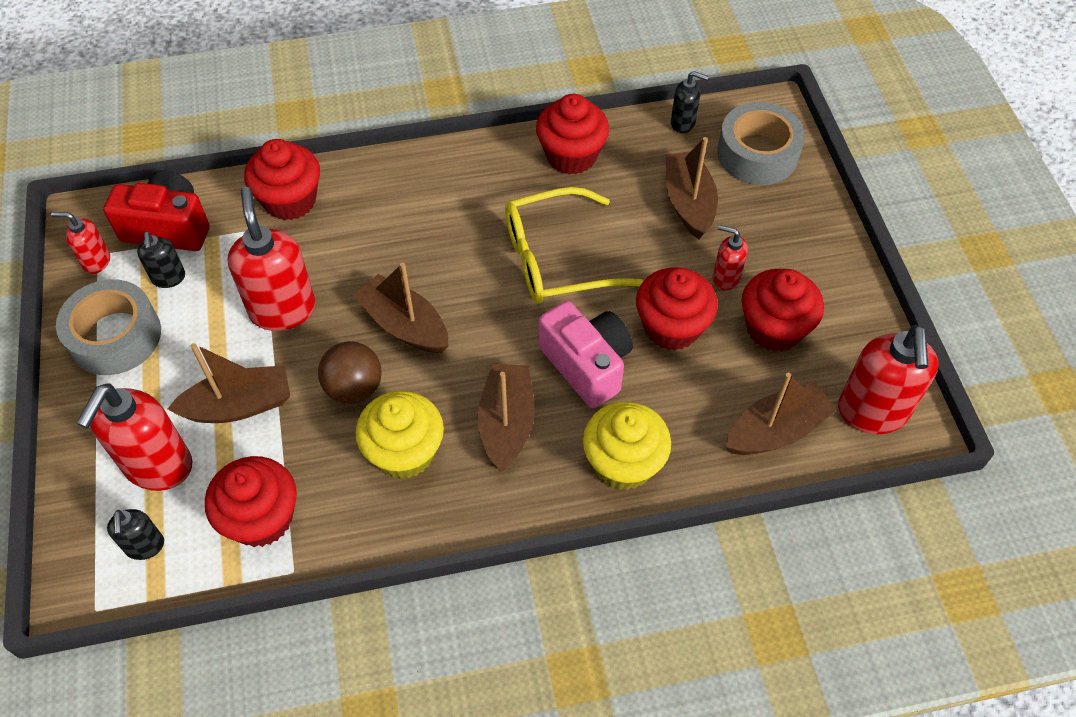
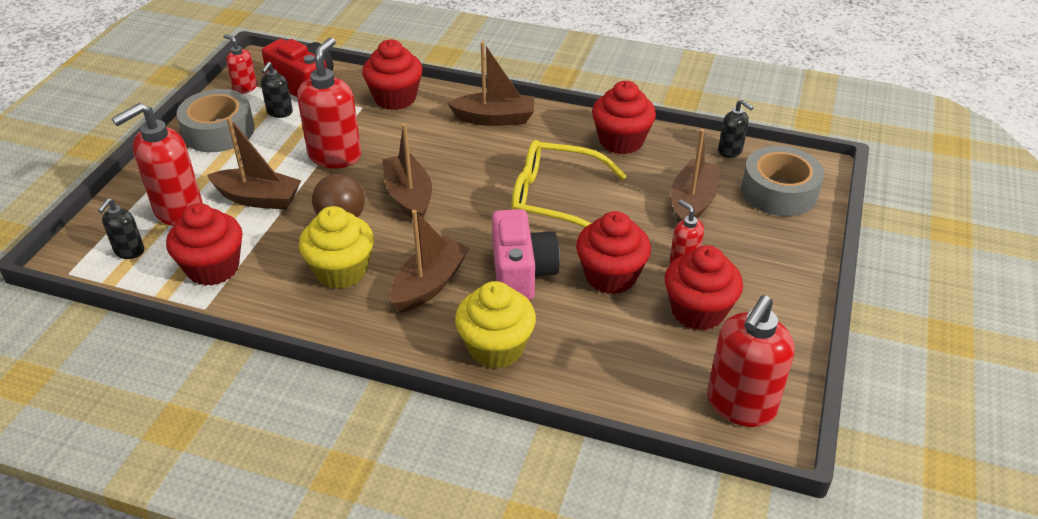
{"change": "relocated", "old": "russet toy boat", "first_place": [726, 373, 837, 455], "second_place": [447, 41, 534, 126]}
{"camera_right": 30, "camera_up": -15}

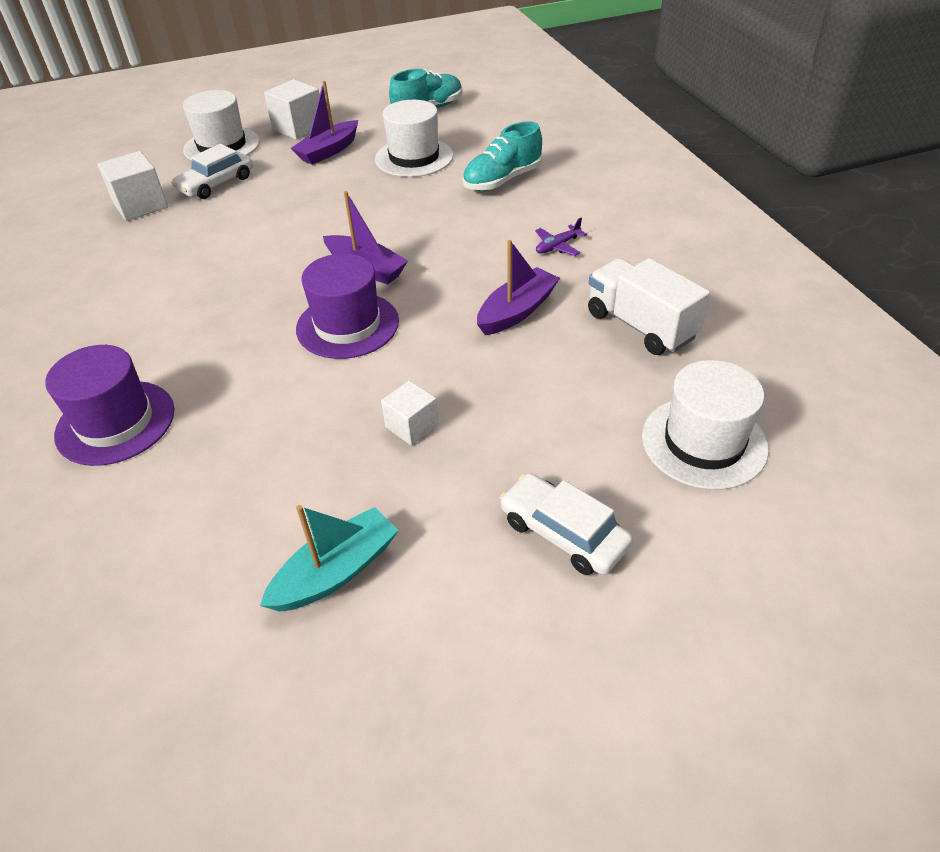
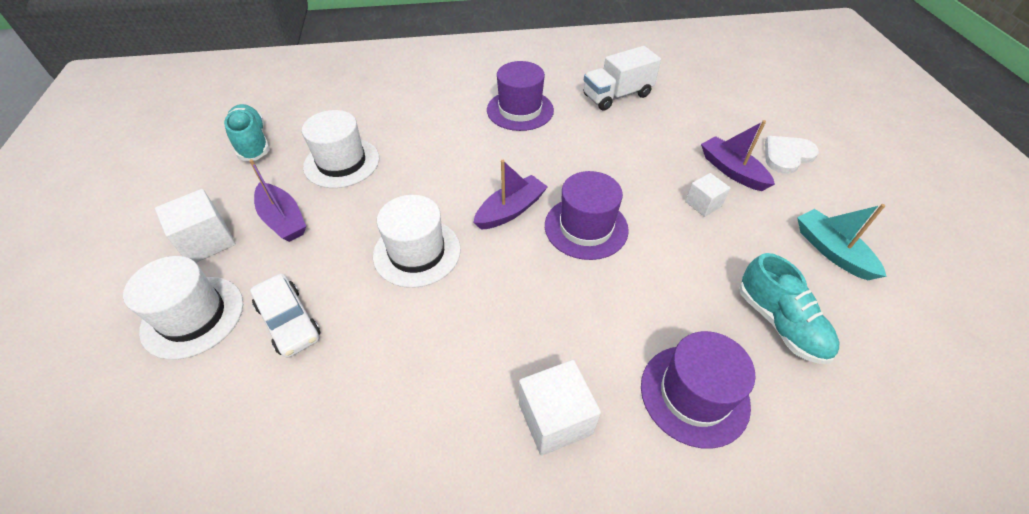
{"change": "relocated", "old": "white cube", "first_place": [97, 151, 168, 221], "second_place": [519, 360, 601, 456]}
{"change": "relocated", "old": "aqua sneaker", "first_place": [462, 121, 542, 191], "second_place": [739, 253, 839, 364]}
{"change": "relocated", "old": "violet toy boat", "first_place": [477, 240, 560, 335], "second_place": [701, 120, 775, 191]}
{"change": "relocated", "old": "white hat", "first_place": [642, 360, 769, 490], "second_place": [373, 195, 461, 288]}
{"change": "exchanged", "old": "white toy car", "new": "white love heart", "first_place": [500, 473, 633, 575], "second_place": [765, 136, 819, 174]}
{"change": "exchanged", "old": "violet plane", "new": "violet hat", "first_place": [535, 218, 587, 256], "second_place": [487, 61, 554, 131]}
{"camera_right": -80, "camera_up": 5}

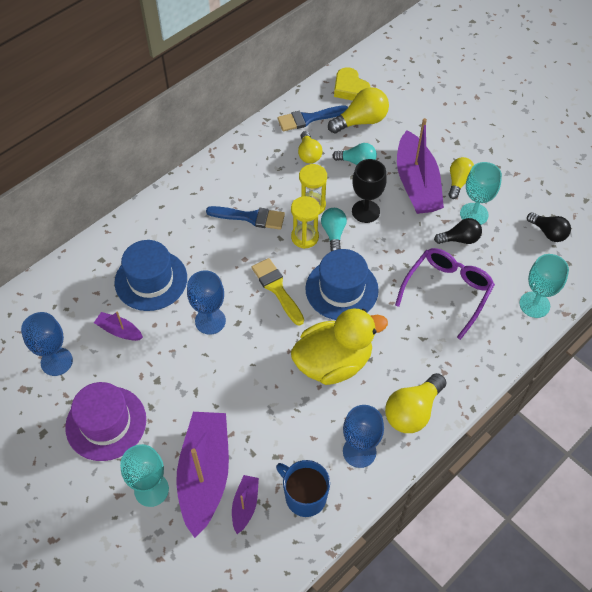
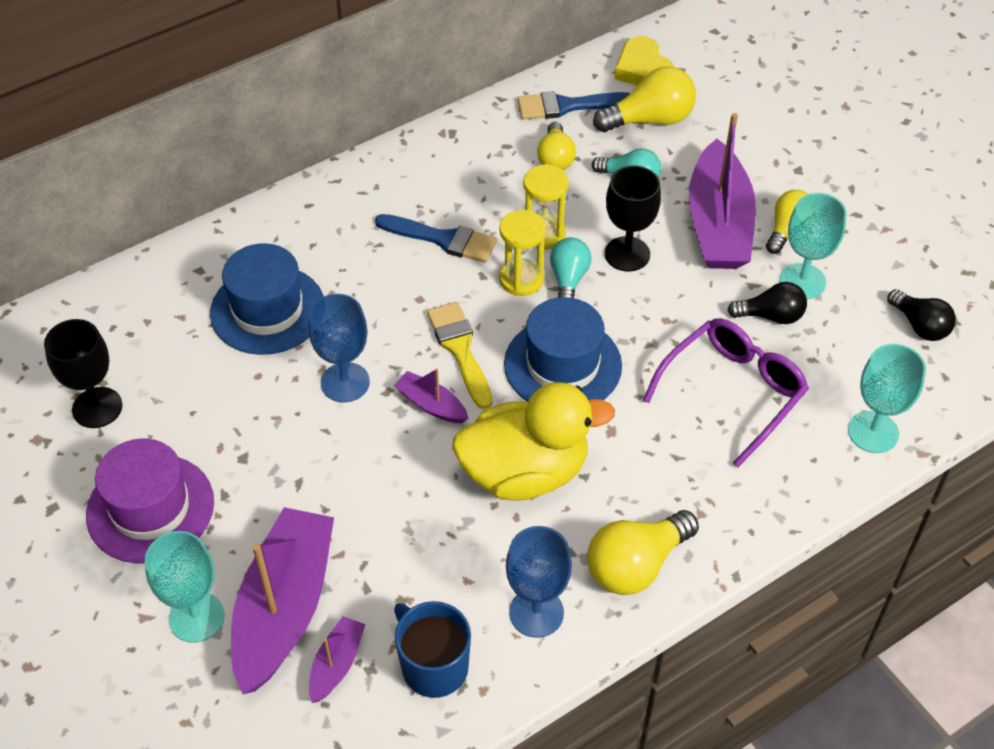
{"change": "relocated", "old": "violet toy boat", "first_place": [94, 311, 143, 341], "second_place": [394, 368, 469, 423]}
{"change": "colour", "old": "royal blue goblet", "new": "ebony goblet", "first_place": [21, 312, 73, 376], "second_place": [44, 319, 123, 428]}
{"camera_right": 10, "camera_up": -5}

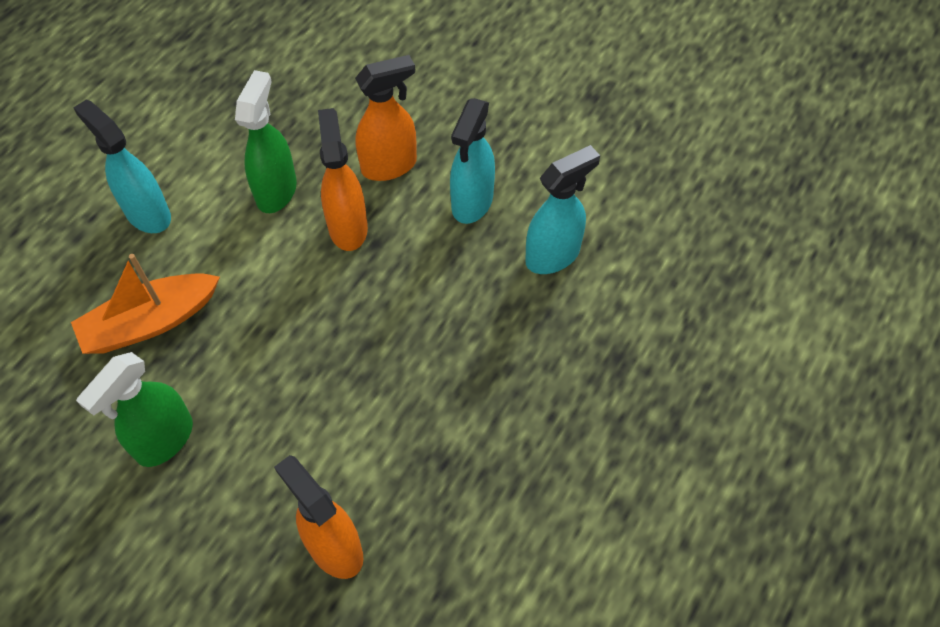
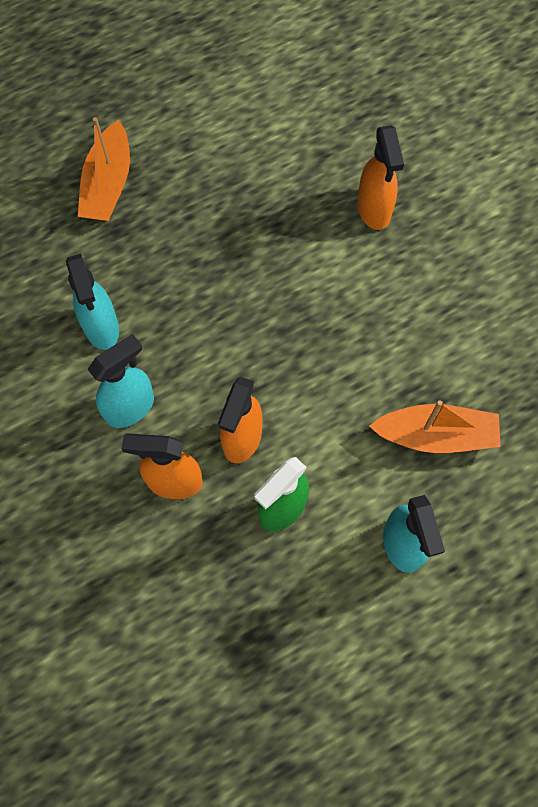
{"change": "missing", "old": "green spray bottle", "first_place": [76, 352, 193, 467]}
{"change": "appeared", "new": "bright orange toy boat", "second_place": [78, 117, 130, 221]}
{"change": "spun", "old": "aqua spray bottle", "first_place": [525, 145, 600, 274], "second_place": [66, 254, 119, 350], "degrees": -105}
{"camera_right": -150, "camera_up": 10}

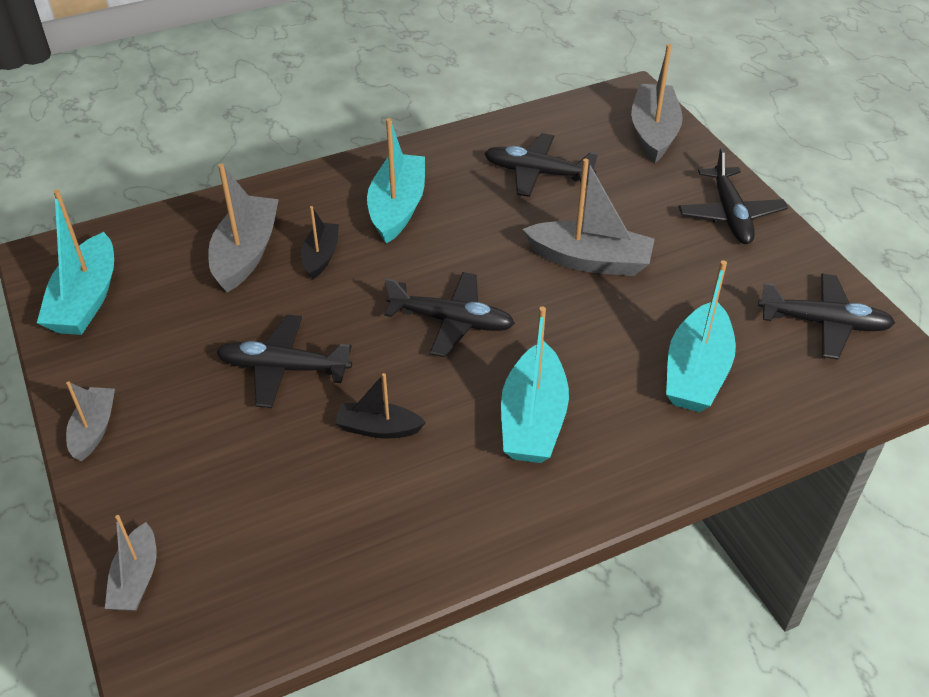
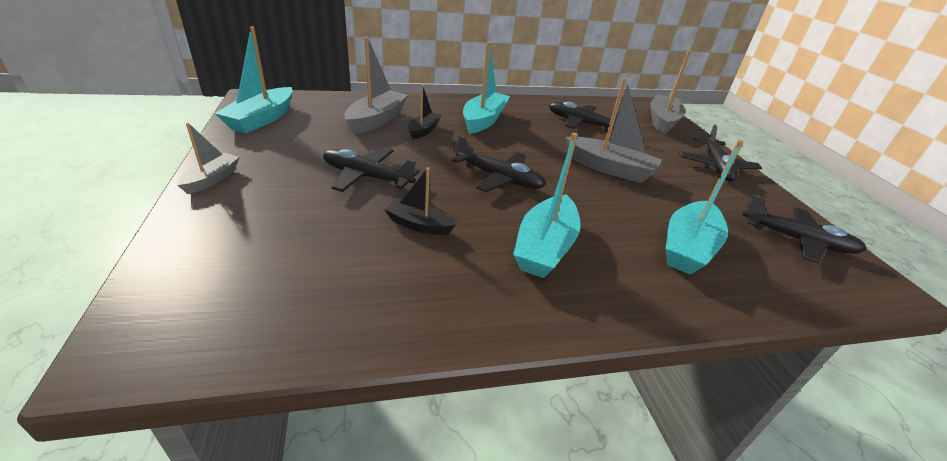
{"change": "missing", "old": "gray toy boat", "first_place": [105, 515, 157, 611]}
{"camera_right": 10, "camera_up": -10}

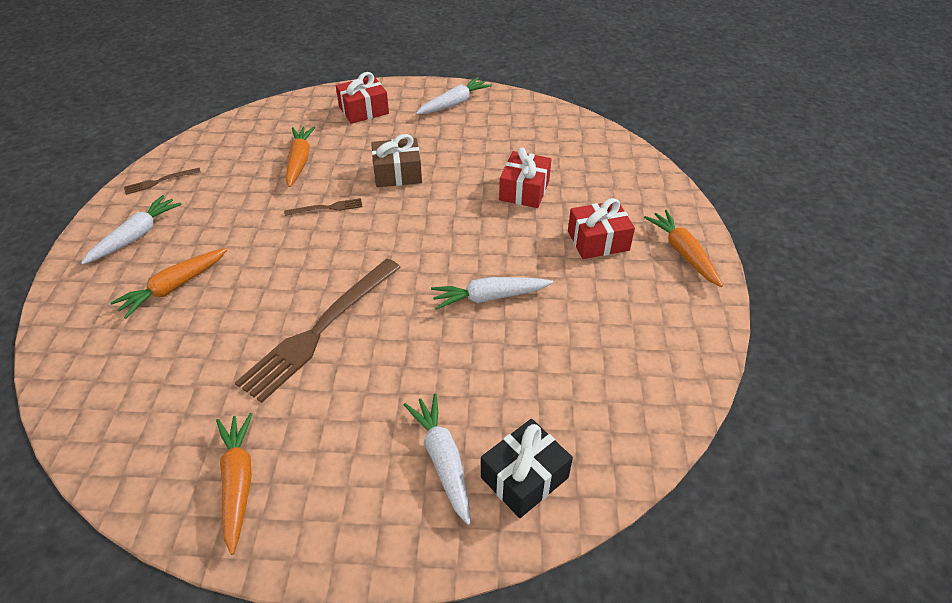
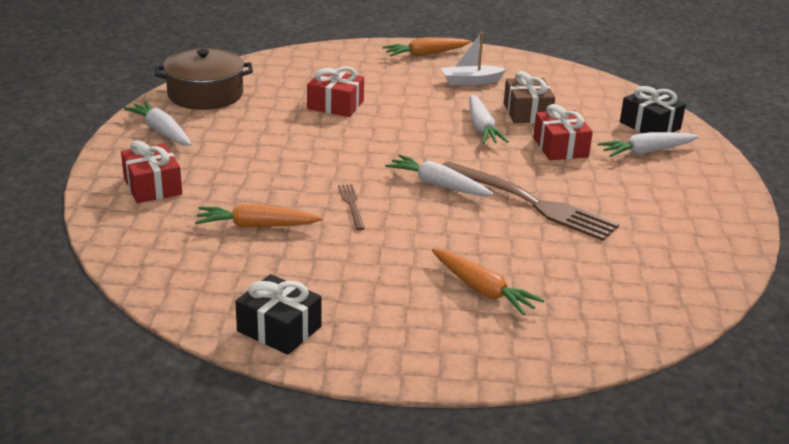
{"change": "missing", "old": "bright orange root vegetable", "first_place": [216, 413, 252, 555]}
{"change": "appeared", "new": "russet pot", "second_place": [155, 48, 253, 110]}
{"change": "appeared", "new": "white toy boat", "second_place": [441, 32, 506, 85]}
{"change": "relocated", "old": "white root vegetable", "first_place": [81, 195, 182, 265], "second_place": [385, 154, 494, 196]}
{"change": "relocated", "old": "russet wrapped gift", "first_place": [371, 134, 422, 187], "second_place": [504, 71, 555, 123]}
{"change": "relocated", "old": "red wrapped gift", "first_place": [568, 198, 635, 259], "second_place": [533, 104, 593, 160]}
{"change": "exchanged", "old": "russet fork", "new": "ebony wrapped gift", "first_place": [124, 168, 201, 195], "second_place": [235, 274, 322, 355]}
{"camera_right": -90, "camera_up": -15}

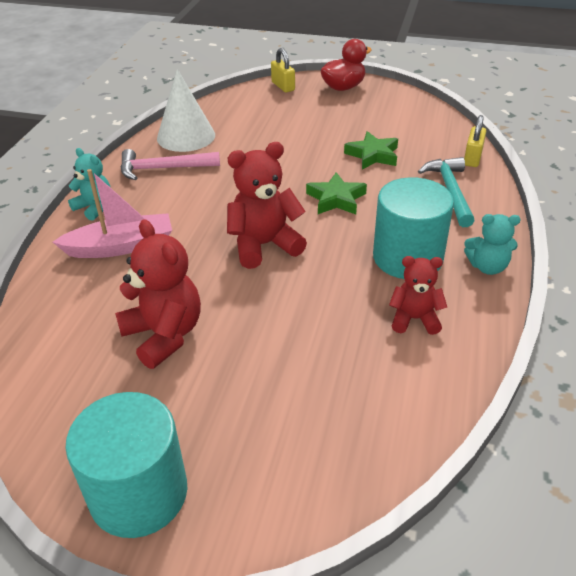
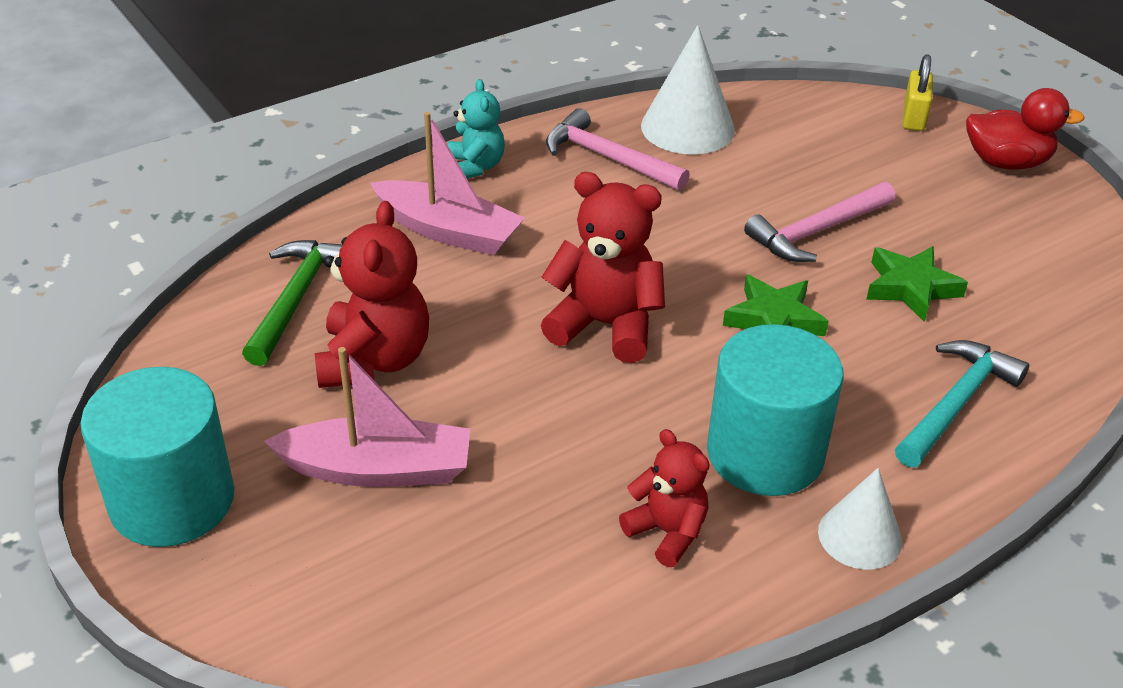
{"change": "missing", "old": "bright yellow padlock", "first_place": [464, 115, 486, 167]}
{"change": "appeared", "new": "green hammer", "second_place": [242, 240, 342, 366]}
{"change": "appeared", "new": "rosy toy boat", "second_place": [264, 347, 470, 487]}
{"change": "appeared", "new": "rosy hammer", "second_place": [744, 182, 895, 262]}
{"change": "exchanged", "old": "aqua stuffed bear", "new": "white solid cone", "first_place": [464, 214, 521, 275], "second_place": [818, 468, 902, 569]}
{"camera_right": 40, "camera_up": 0}

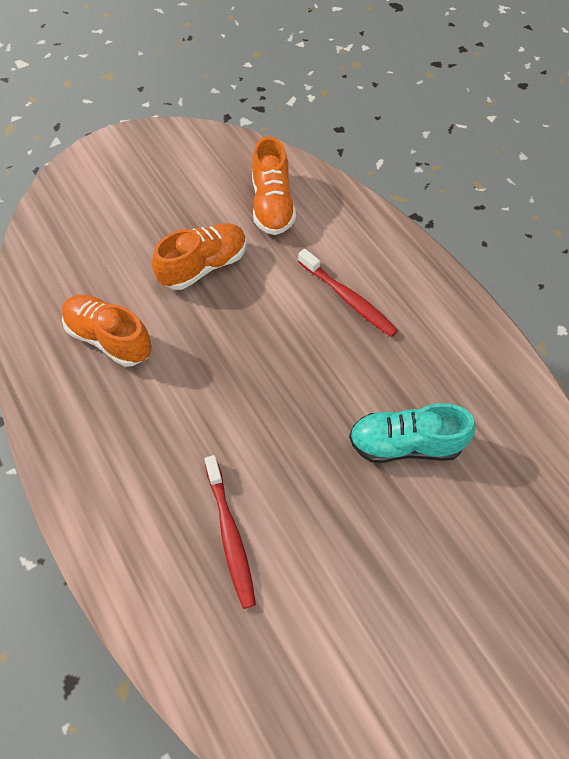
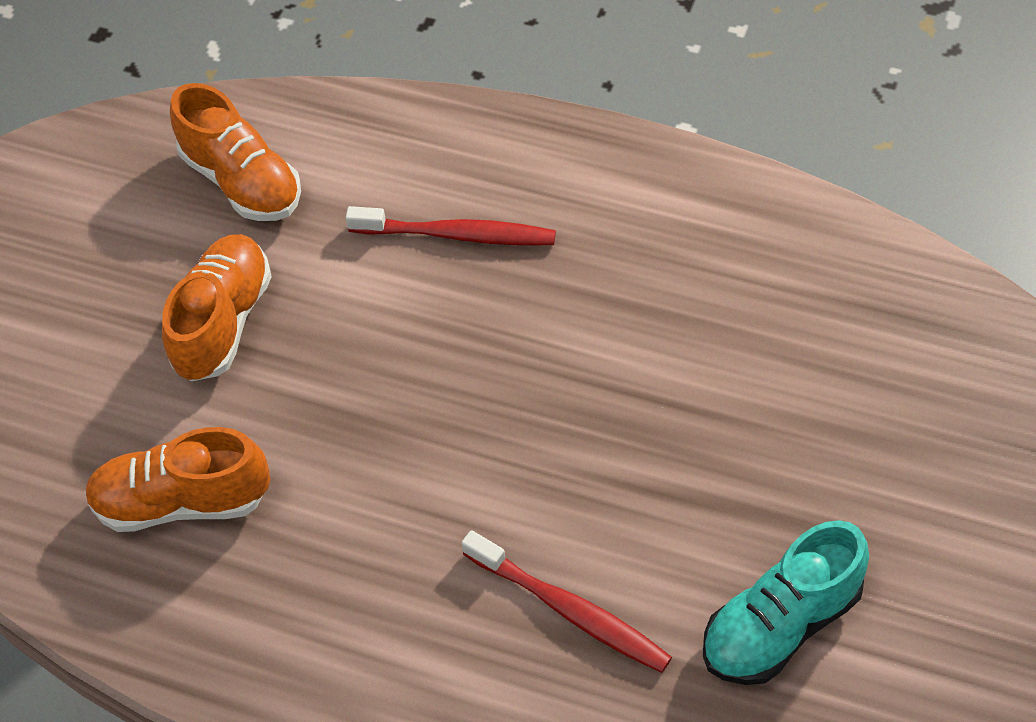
{"change": "relocated", "old": "aqua sneaker", "first_place": [349, 403, 475, 463], "second_place": [703, 520, 869, 685]}
{"camera_right": -35, "camera_up": -5}

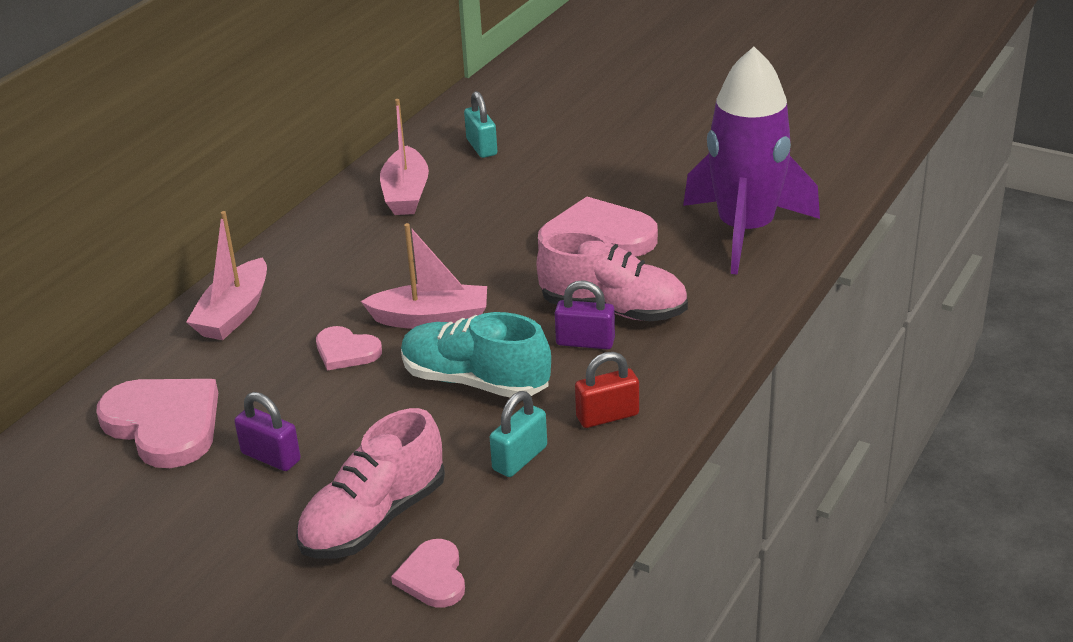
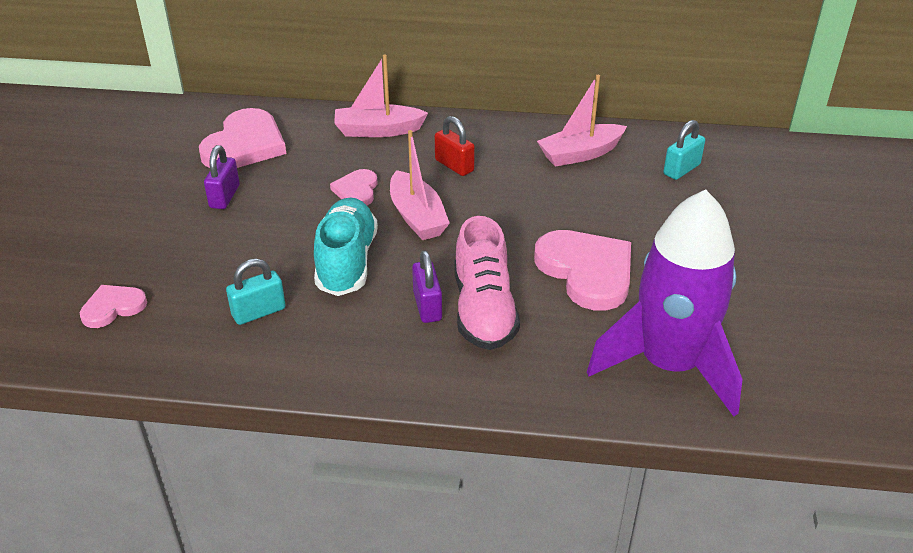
{"change": "missing", "old": "rosy sneaker", "first_place": [296, 408, 445, 559]}
{"change": "relocated", "old": "red padlock", "first_place": [575, 352, 639, 428], "second_place": [435, 116, 475, 176]}
{"change": "spun", "old": "aqua padlock", "first_place": [490, 391, 547, 477], "second_place": [226, 259, 286, 325], "degrees": -45}
{"camera_right": 65, "camera_up": 5}

